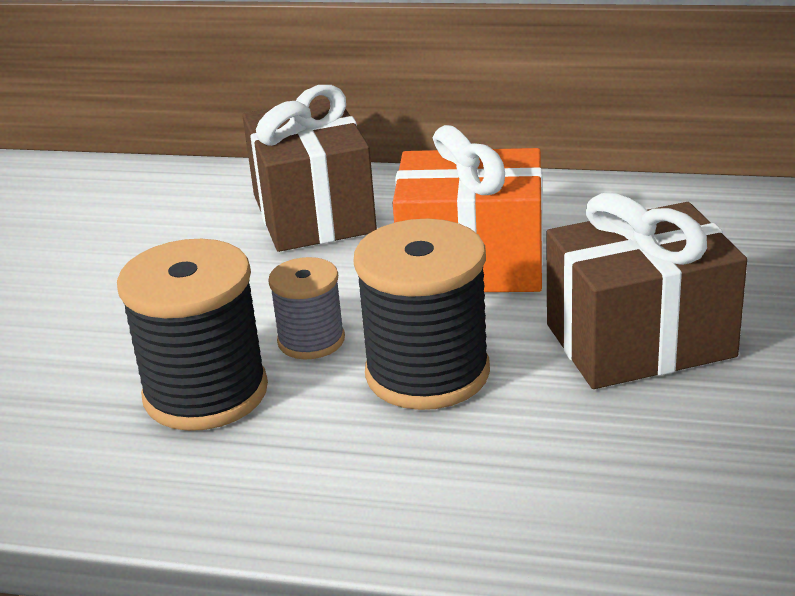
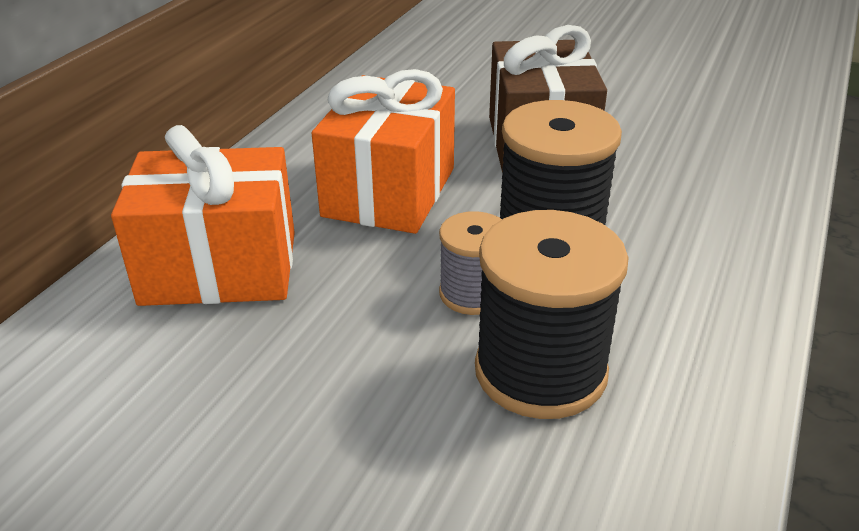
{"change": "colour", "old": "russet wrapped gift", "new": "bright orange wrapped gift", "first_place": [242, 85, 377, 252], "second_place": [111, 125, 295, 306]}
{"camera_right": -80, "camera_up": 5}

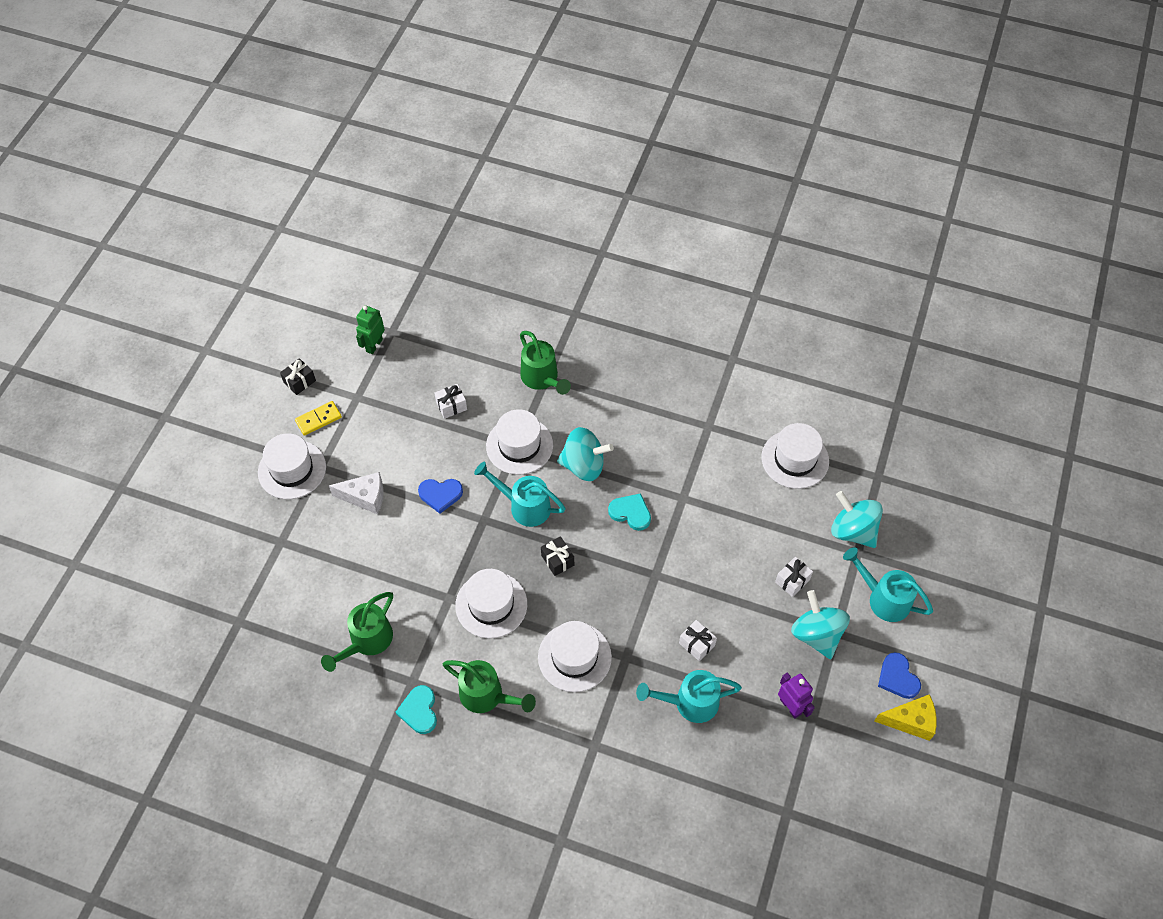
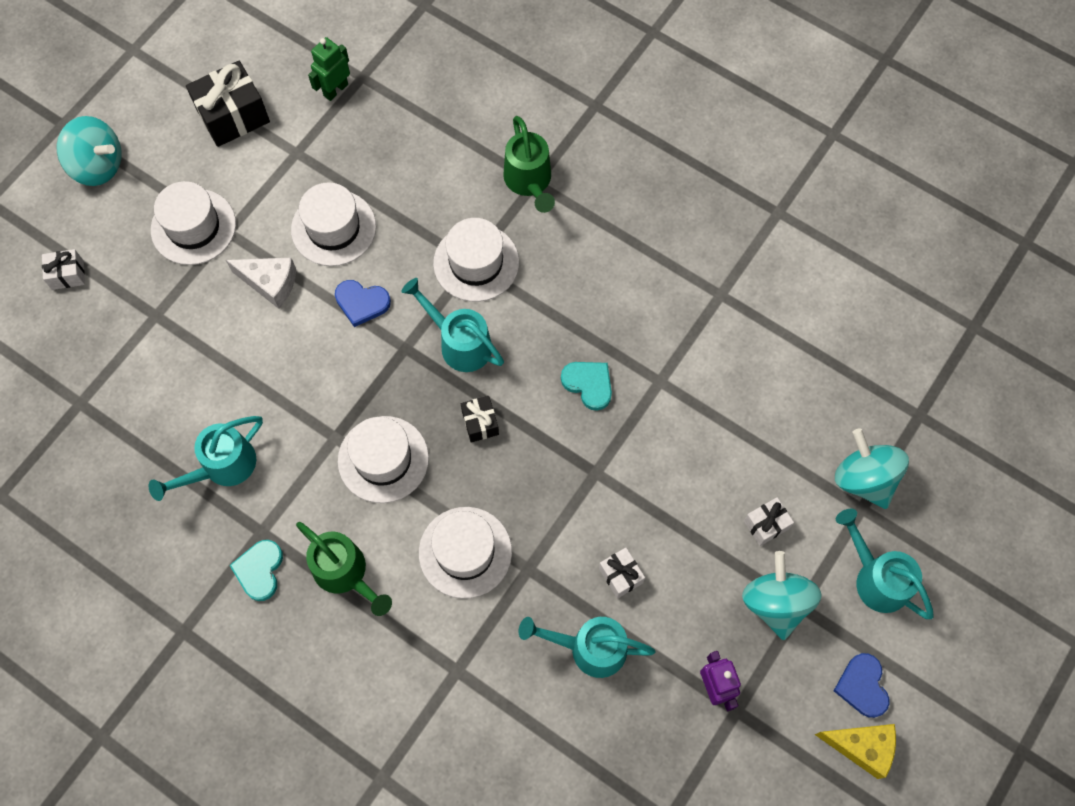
{"change": "missing", "old": "bright yellow domino", "first_place": [295, 401, 342, 436]}
{"change": "relocated", "old": "white wrapped gift", "first_place": [435, 384, 467, 419], "second_place": [42, 249, 85, 290]}
{"change": "relocated", "old": "aqua whirligig", "first_place": [557, 427, 614, 481], "second_place": [57, 116, 122, 186]}
{"change": "relocated", "old": "white hat", "first_place": [761, 423, 829, 489], "second_place": [291, 182, 376, 266]}
{"change": "colour", "old": "green watering pot", "new": "aqua watering pot", "first_place": [321, 592, 393, 672], "second_place": [149, 416, 263, 501]}
{"change": "size", "old": "ebony wrapped gift", "first_place": [280, 358, 316, 395], "second_place": [186, 61, 270, 147], "factor": 1.86}
{"camera_right": 15, "camera_up": 10}

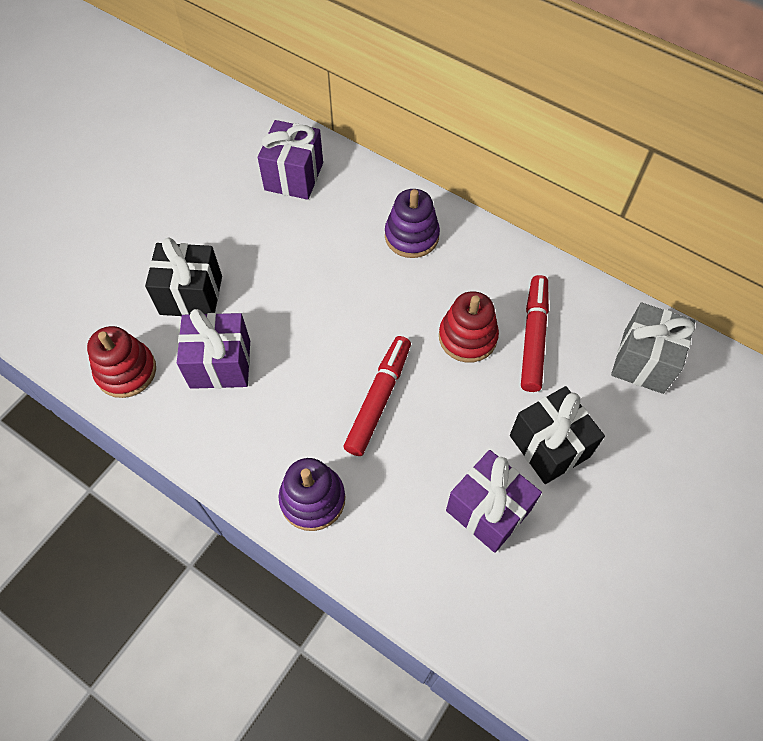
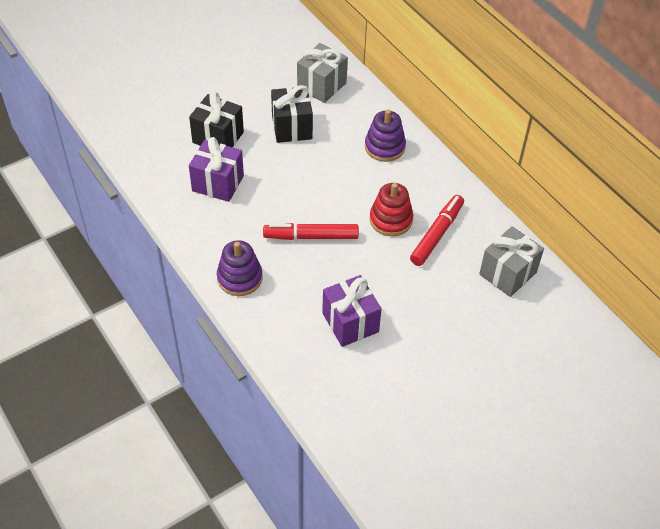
{"change": "missing", "old": "red ring stacker", "first_place": [87, 326, 156, 398]}
{"change": "relocated", "old": "ebony wrapped gift", "first_place": [510, 386, 605, 484], "second_place": [271, 85, 313, 143]}
{"change": "colour", "old": "violet wrapped gift", "new": "gray wrapped gift", "first_place": [258, 120, 323, 200], "second_place": [297, 43, 348, 103]}
{"change": "spun", "old": "red marker", "first_place": [343, 336, 411, 456], "second_place": [263, 223, 359, 240], "degrees": -135}
{"camera_right": 20, "camera_up": -10}

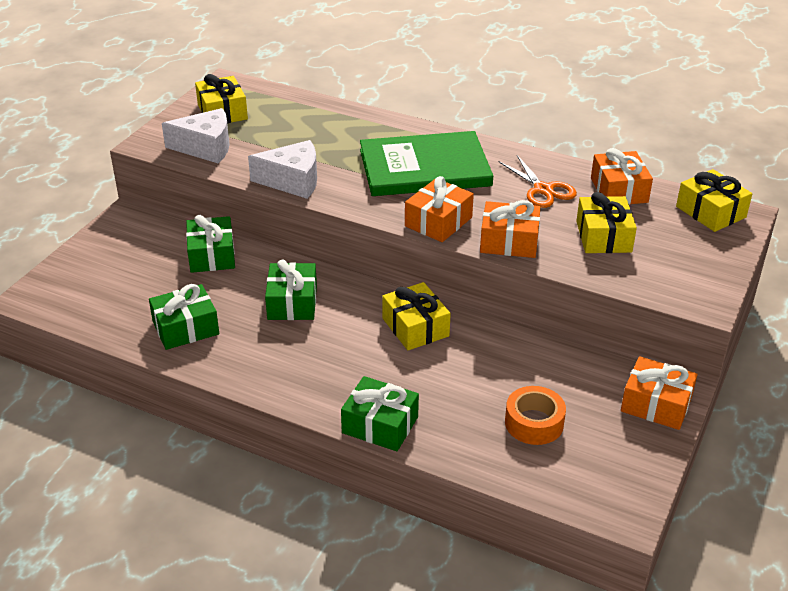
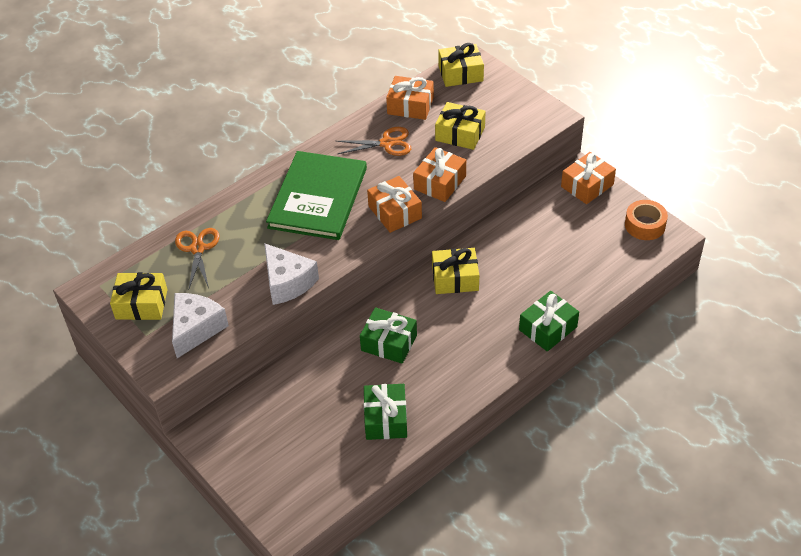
{"change": "missing", "old": "green wrapped gift", "first_place": [186, 215, 235, 273]}
{"change": "appeared", "new": "bright orange pair of scissors", "second_place": [175, 228, 220, 288]}
{"change": "relocated", "old": "bright orange sticky tape", "first_place": [505, 386, 566, 445], "second_place": [625, 200, 668, 240]}
{"change": "spun", "old": "white cheese wedge", "first_place": [248, 140, 317, 199], "second_place": [264, 243, 319, 305], "degrees": 120}
{"camera_right": -65, "camera_up": 10}

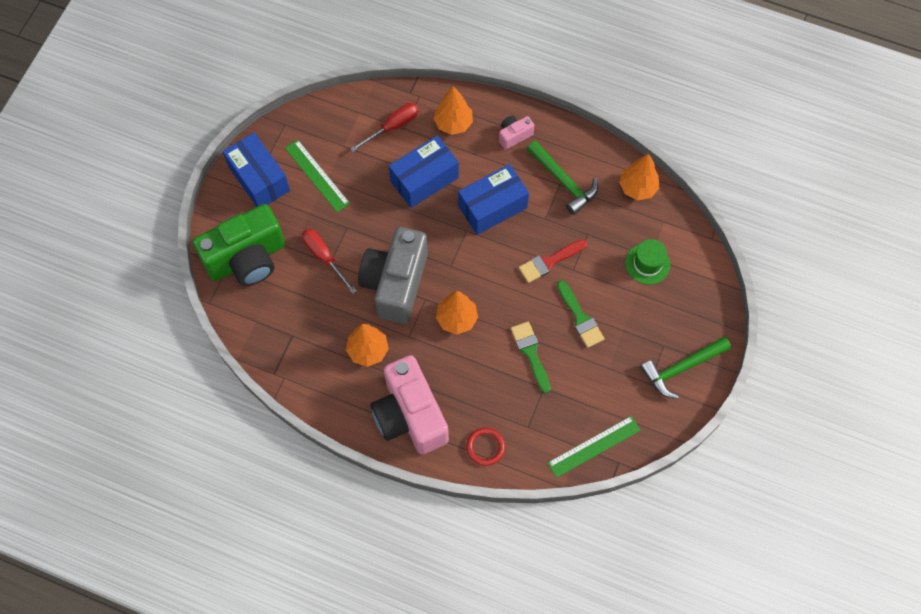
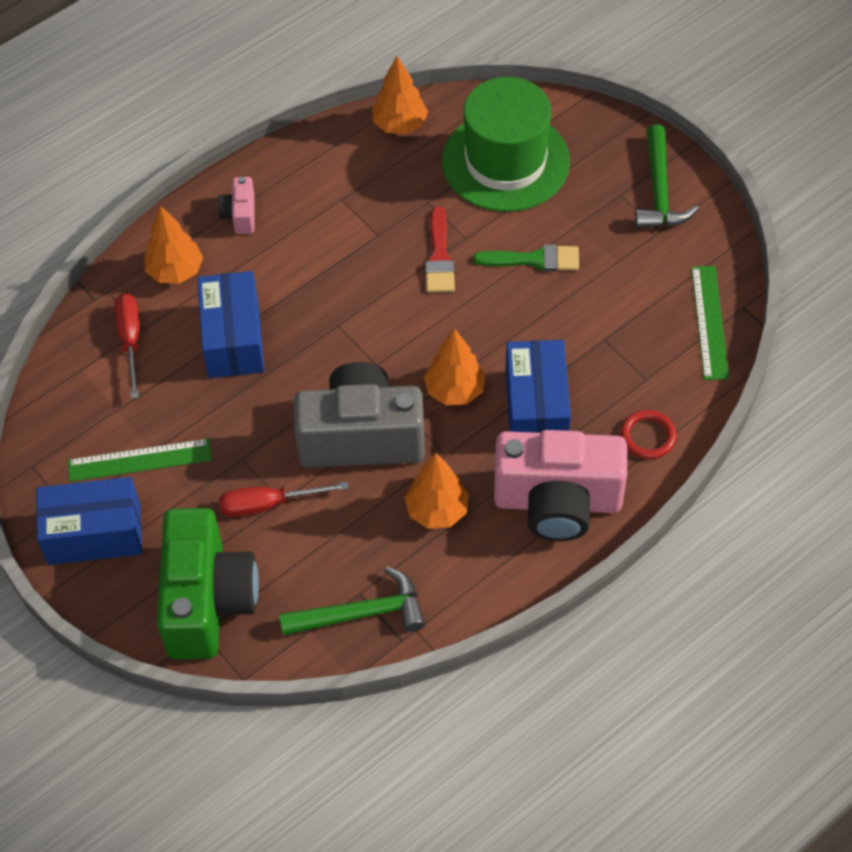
{"change": "missing", "old": "green paint brush", "first_place": [511, 322, 551, 393]}
{"change": "relocated", "old": "royal blue package", "first_place": [458, 164, 529, 235], "second_place": [506, 340, 571, 433]}
{"change": "relocated", "old": "green hammer", "first_place": [527, 141, 598, 215], "second_place": [279, 566, 425, 636]}
{"change": "spun", "old": "gray compact camera", "first_place": [358, 227, 428, 324], "second_place": [294, 362, 425, 468], "degrees": 135}
{"change": "size", "old": "green hat", "first_place": [625, 239, 670, 285], "second_place": [442, 77, 570, 212], "factor": 2.06}
{"camera_right": -60, "camera_up": -10}

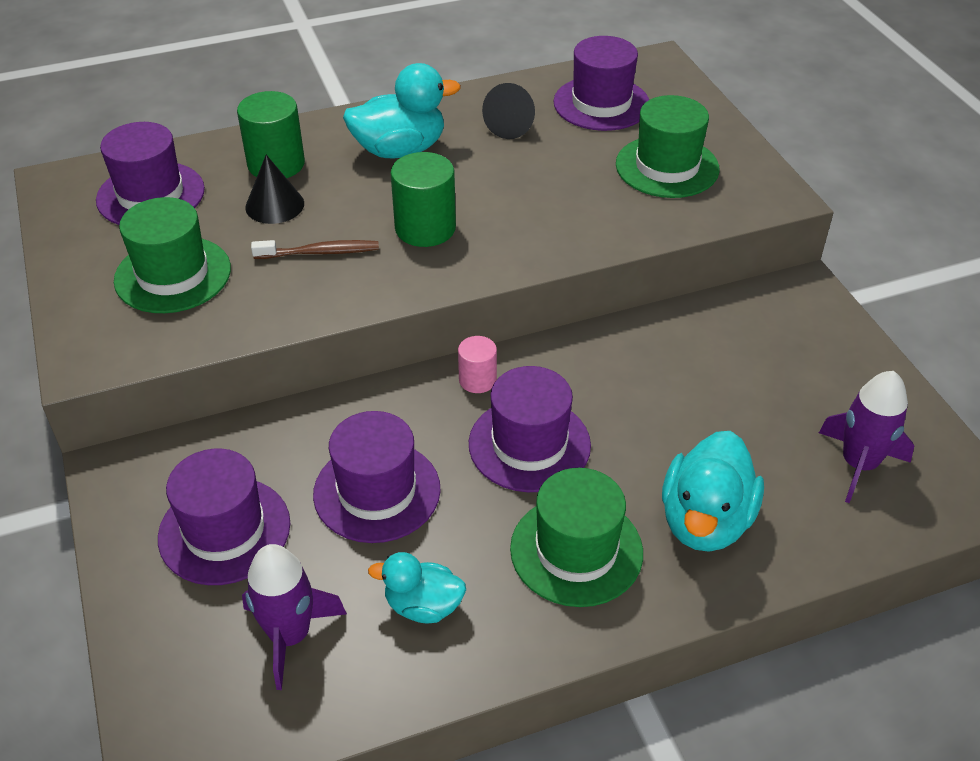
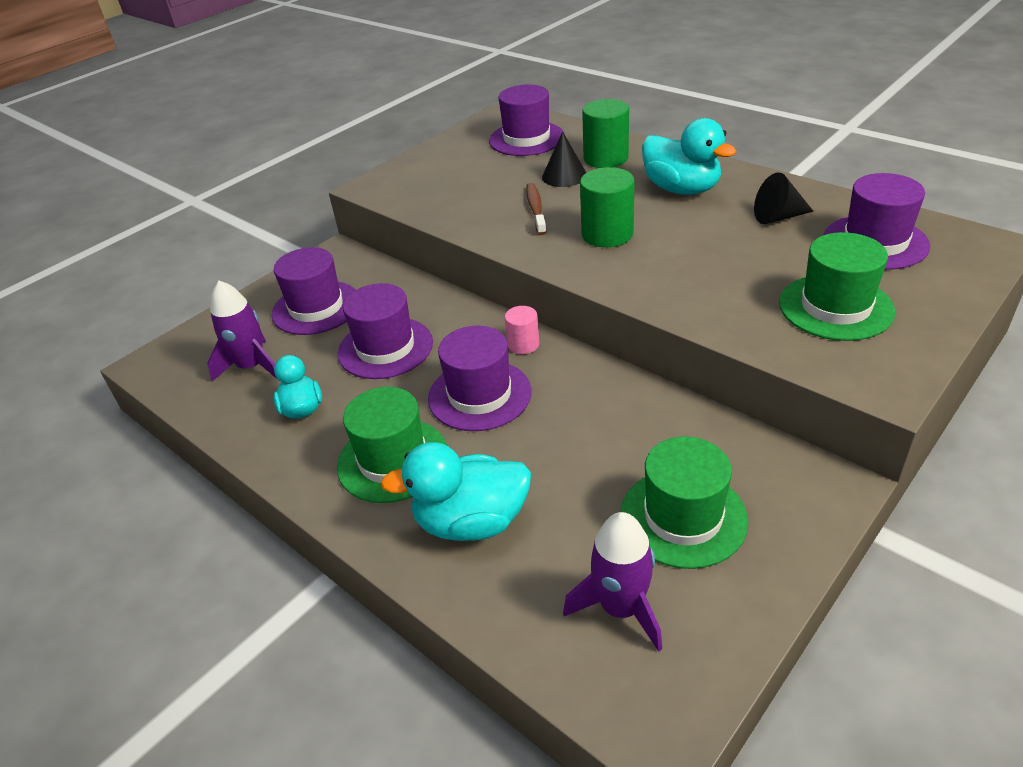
{"change": "relocated", "old": "green hat", "first_place": [114, 197, 231, 313], "second_place": [621, 437, 748, 569]}
{"change": "spun", "old": "russet tooth brush", "first_place": [251, 240, 379, 259], "second_place": [526, 183, 546, 235], "degrees": -150}
{"camera_right": 65, "camera_up": -5}

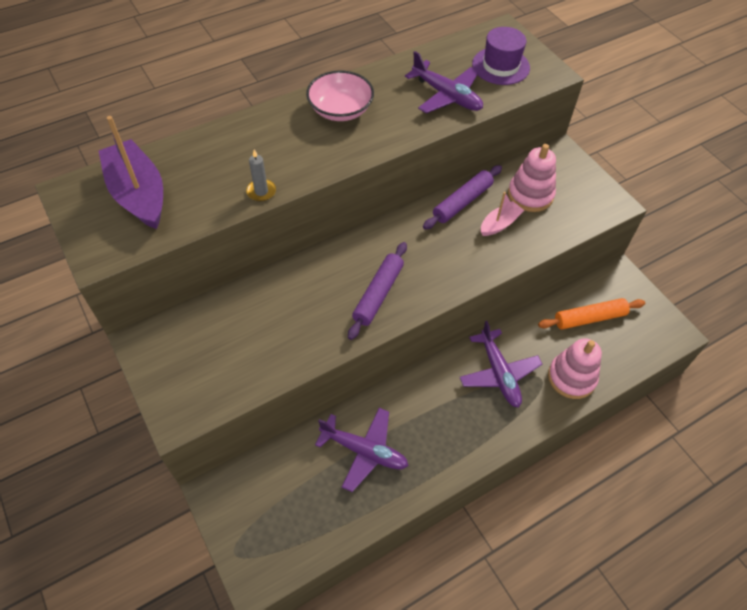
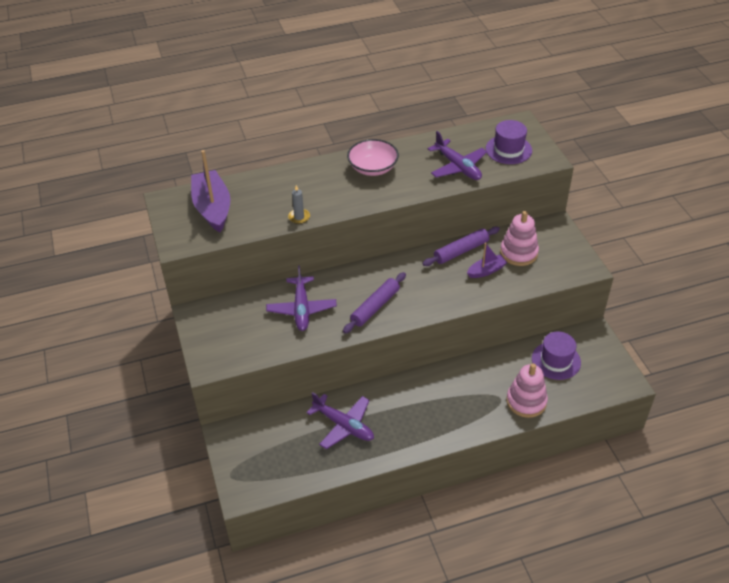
{"change": "relocated", "old": "violet plane", "first_place": [459, 321, 542, 408], "second_place": [266, 265, 337, 331]}
{"change": "exchanged", "old": "bright orange rolling pin", "new": "violet hat", "first_place": [538, 298, 645, 329], "second_place": [532, 331, 581, 380]}
{"change": "colour", "old": "rosy toy boat", "new": "violet toy boat", "first_place": [481, 192, 524, 236], "second_place": [467, 243, 507, 278]}
{"camera_right": 15, "camera_up": -10}

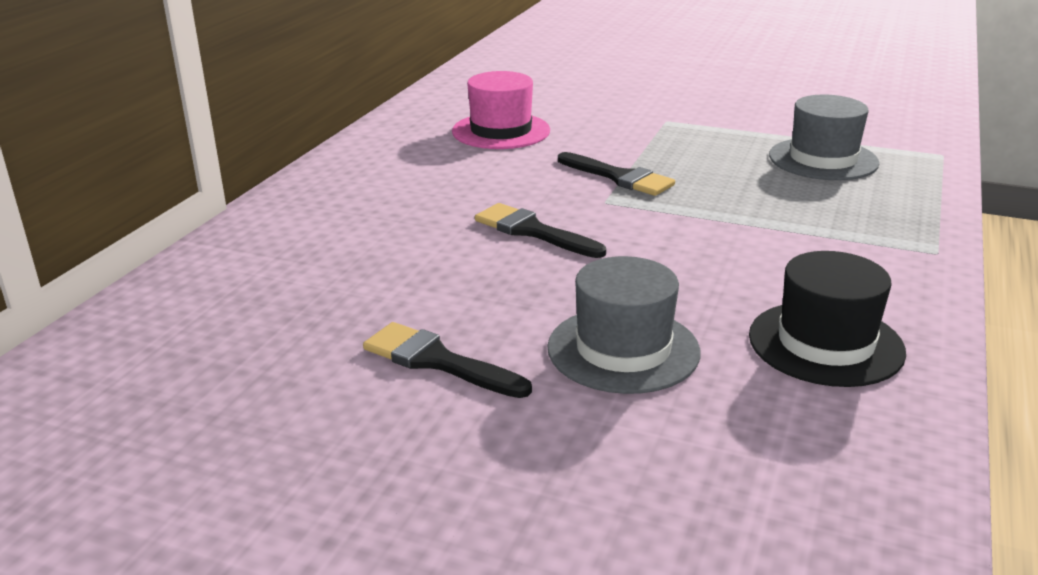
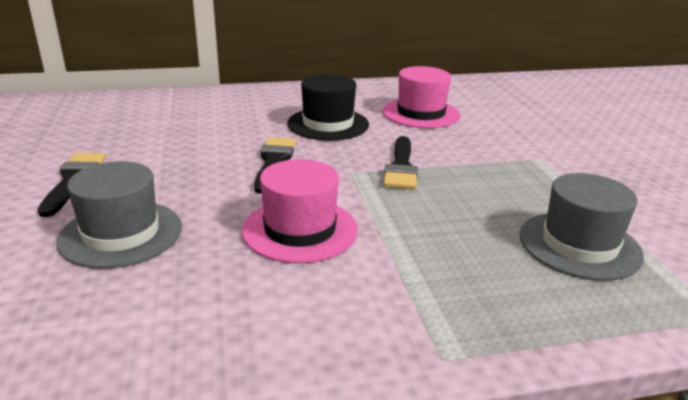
{"change": "appeared", "new": "rosy hat", "second_place": [242, 159, 358, 263]}
{"change": "relocated", "old": "ebony hat", "first_place": [749, 251, 906, 387], "second_place": [287, 74, 369, 141]}
{"camera_right": 55, "camera_up": 0}

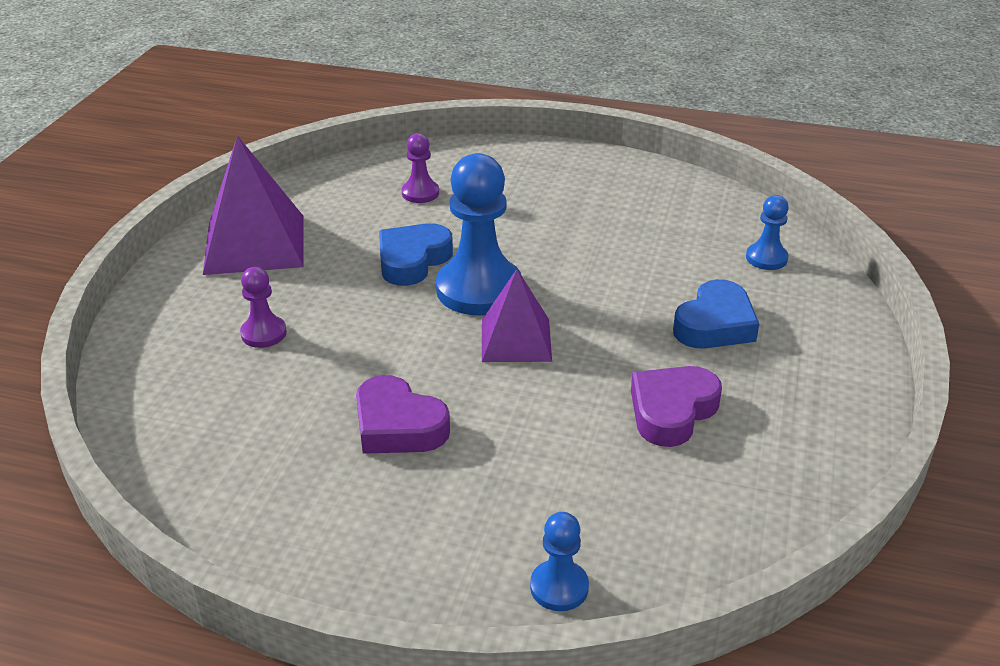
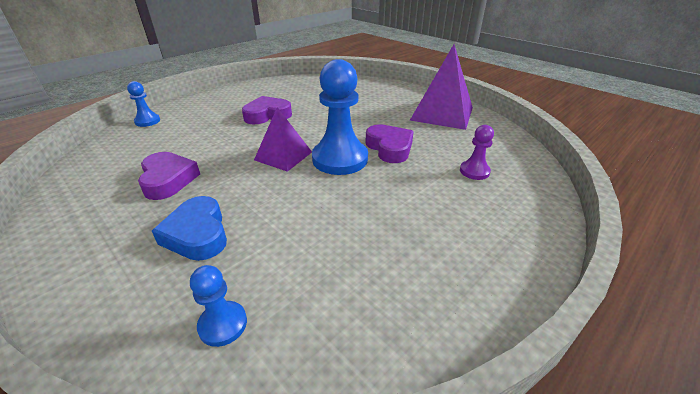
{"change": "missing", "old": "violet game pawn", "first_place": [240, 267, 287, 348]}
{"change": "colour", "old": "royal blue love heart", "new": "violet love heart", "first_place": [379, 223, 453, 286], "second_place": [365, 124, 414, 163]}
{"camera_right": 120, "camera_up": 0}

